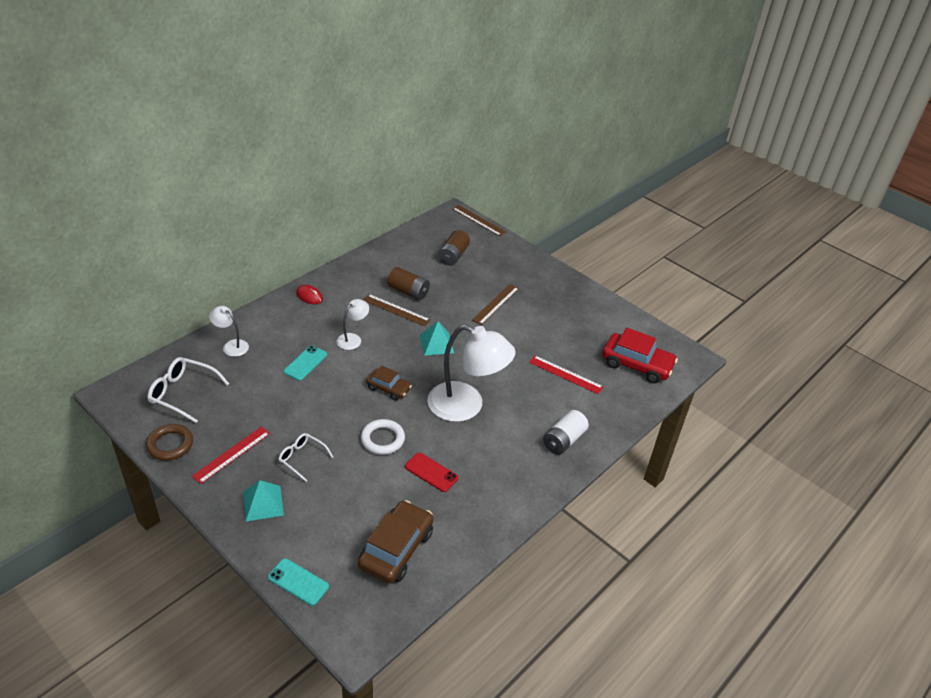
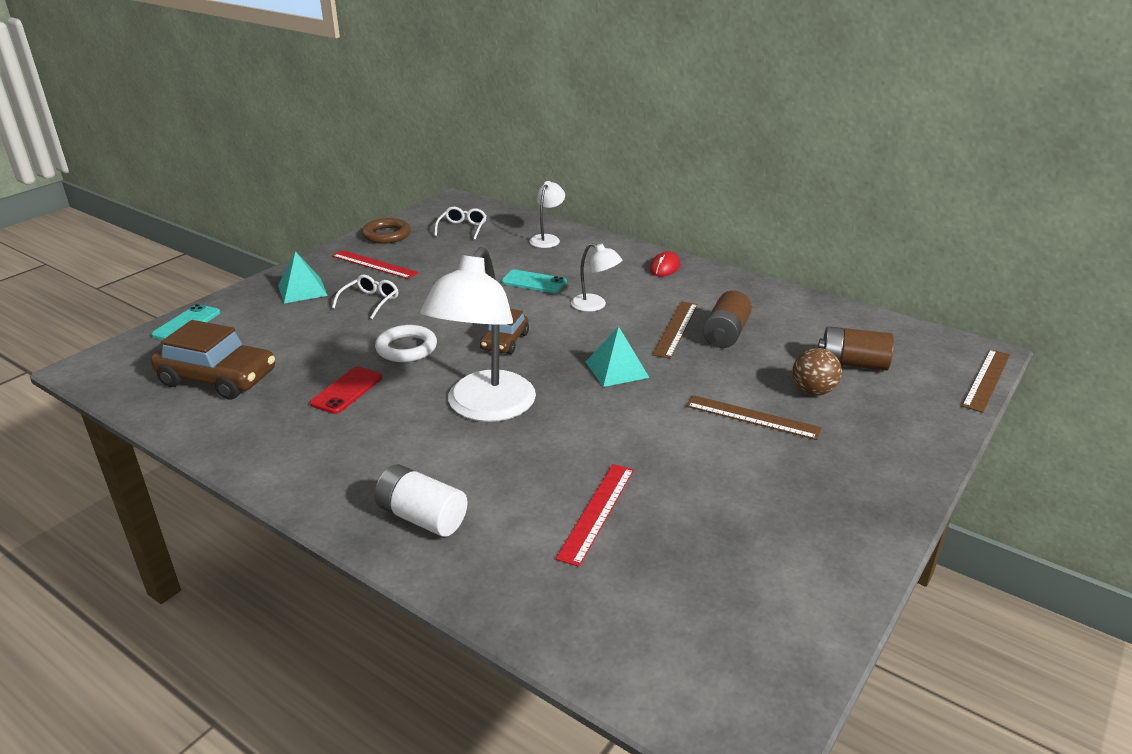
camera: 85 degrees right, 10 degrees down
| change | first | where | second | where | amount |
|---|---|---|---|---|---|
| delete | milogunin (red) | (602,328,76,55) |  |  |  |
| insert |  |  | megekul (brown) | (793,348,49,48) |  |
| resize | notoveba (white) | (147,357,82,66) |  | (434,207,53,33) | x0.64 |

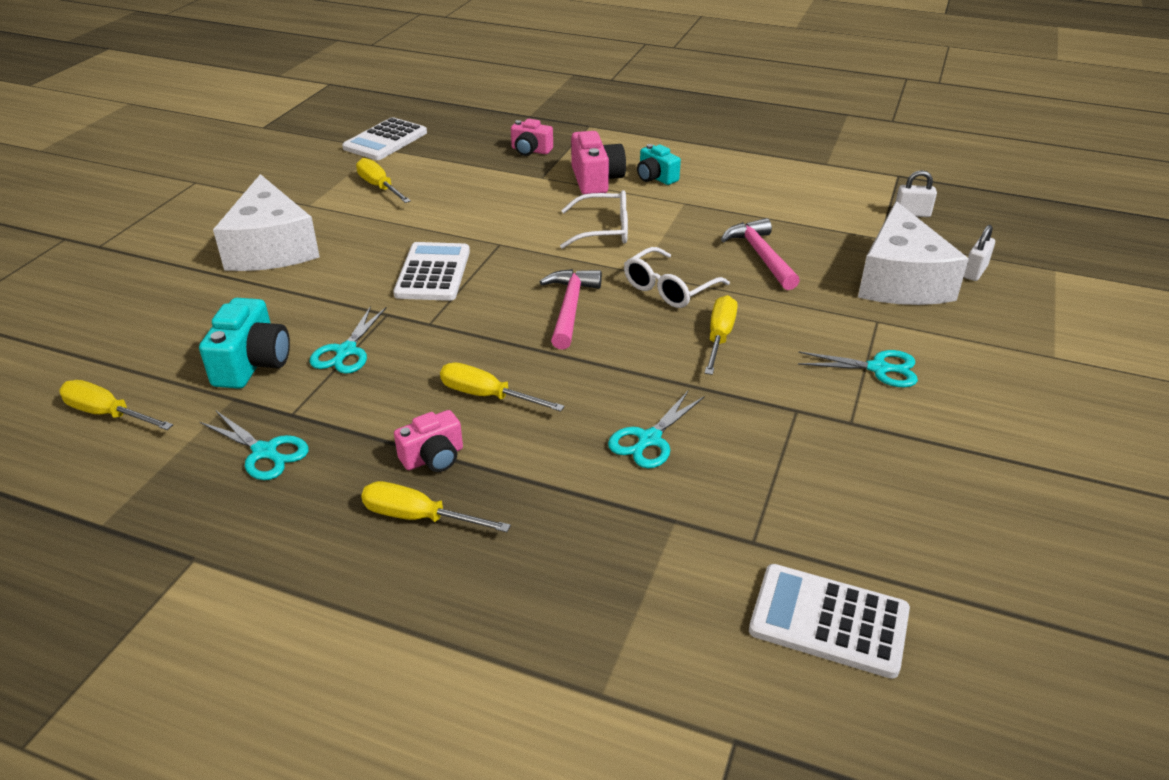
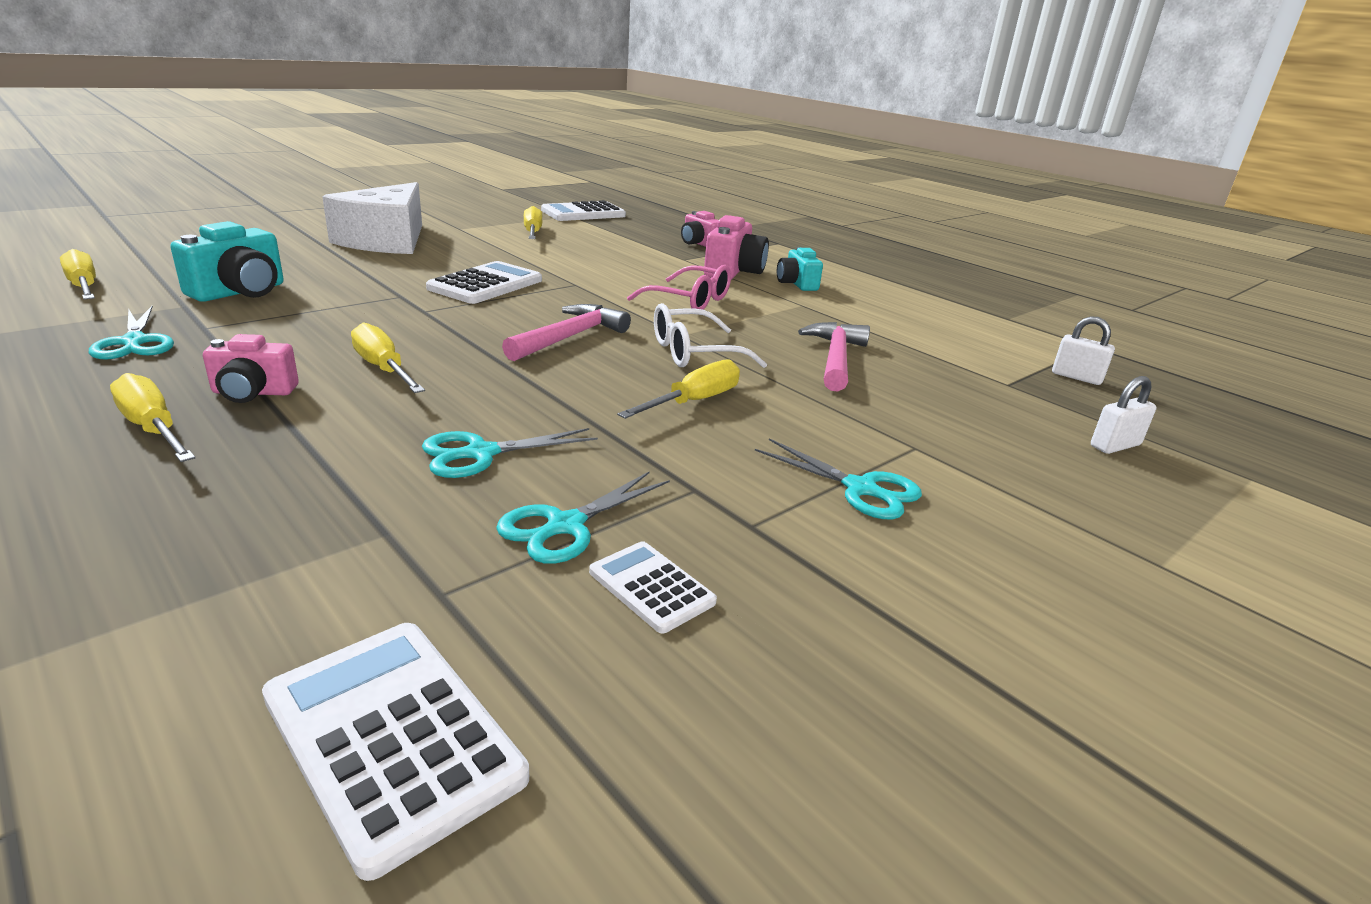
camera: 25 degrees right, 10 degrees down
| change | first | where | second | where | amount |
|---|---|---|---|---|---|
| delete | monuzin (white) | (858,201,111,104) |  |  |  |
| insert |  |  | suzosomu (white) | (589,541,128,92) |  |
| move | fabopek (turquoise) | (309,306,77,68) |  | (496,471,174,93) |  |
| recolor | notoveba (white) | (560,190,68,59) | notoveba (pink) | (627,265,104,45) |  |

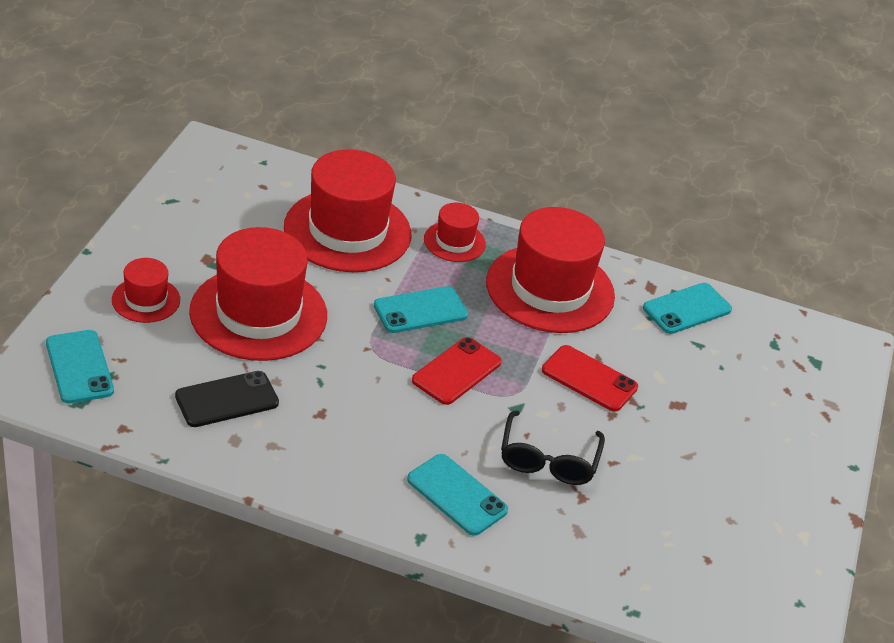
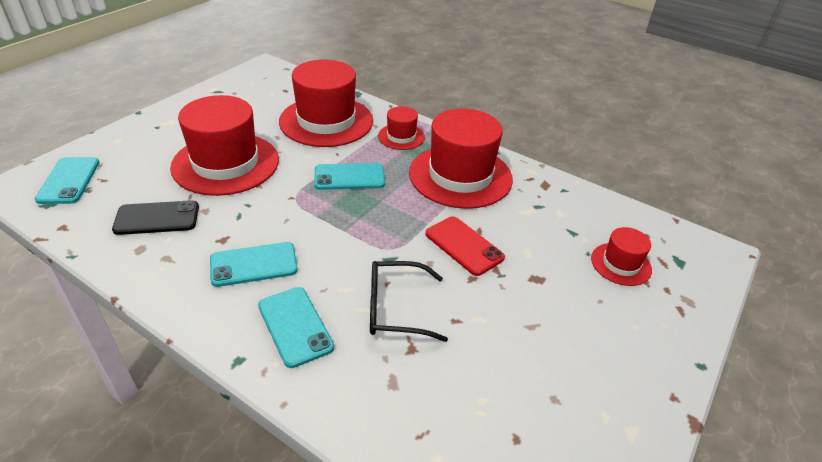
camera: 20 degrees right, 0 degrees up
| change | first | where | second | where | amount |
|---|---|---|---|---|---|
| delete | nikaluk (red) | (412,337,90,68) |  |  |  |
| move | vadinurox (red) | (112,258,68,65) |  | (591,227,61,59) |  |
| move | nikaluk (turquoise) | (643,283,89,51) |  | (210,242,88,45) |  |
| rotate | notoveba (black) | (501,410,104,75) |  | (370,261,78,81) | 60 degrees clockwise |

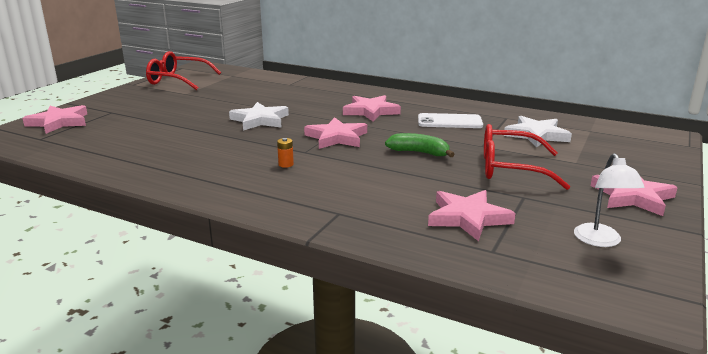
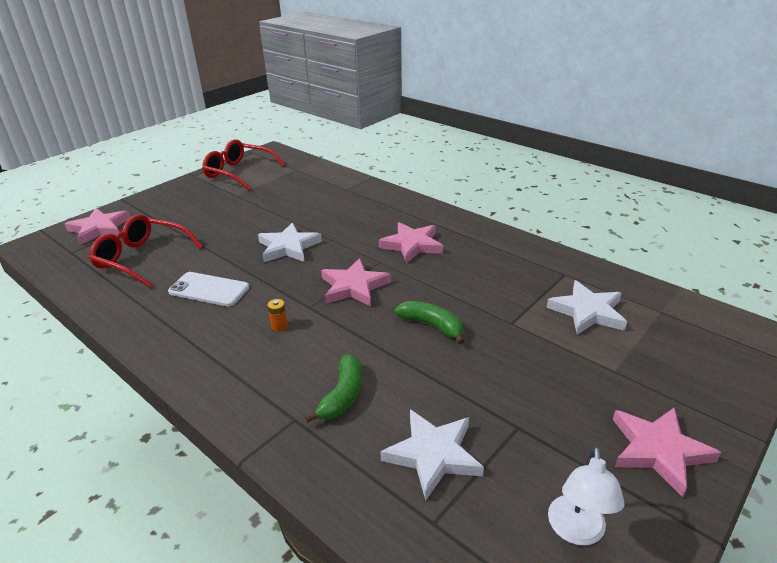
camera: 15 degrees right, 10 degrees up
| change | first | where | second | where | amount |
|---|---|---|---|---|---|
| insert |  |  | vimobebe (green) | (305,354,57,69) |  |
| move | nikaluk (white) | (418,113,65,15) |  | (168,272,81,35) |  |
| move | notoveba (red) | (484,124,86,66) |  | (89,214,114,74) |  |
| recolor | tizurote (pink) | (428,190,88,51) | tizurote (white) | (380,410,104,91) |  |

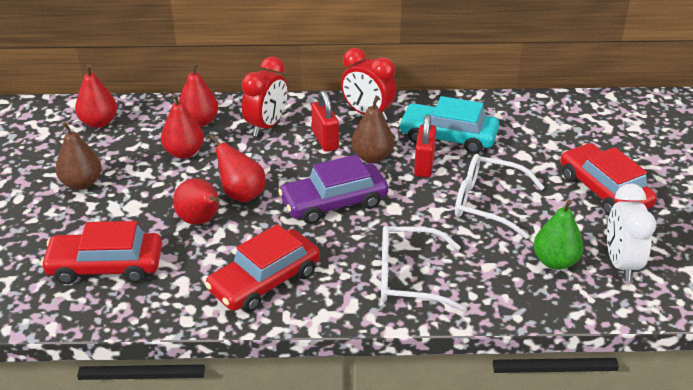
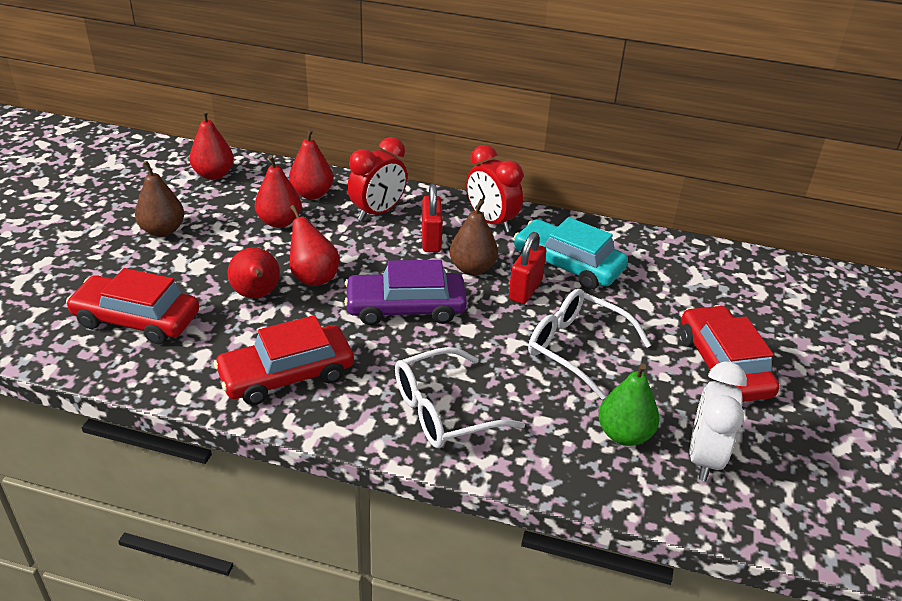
camera: 15 degrees right, 0 degrees up
| change | first | where | second | where | amount |
|---|---|---|---|---|---|
| rotate | notoveba (white) | (381,226,84,85) |  | (395,347,130,101) | 45 degrees counterclockwise |

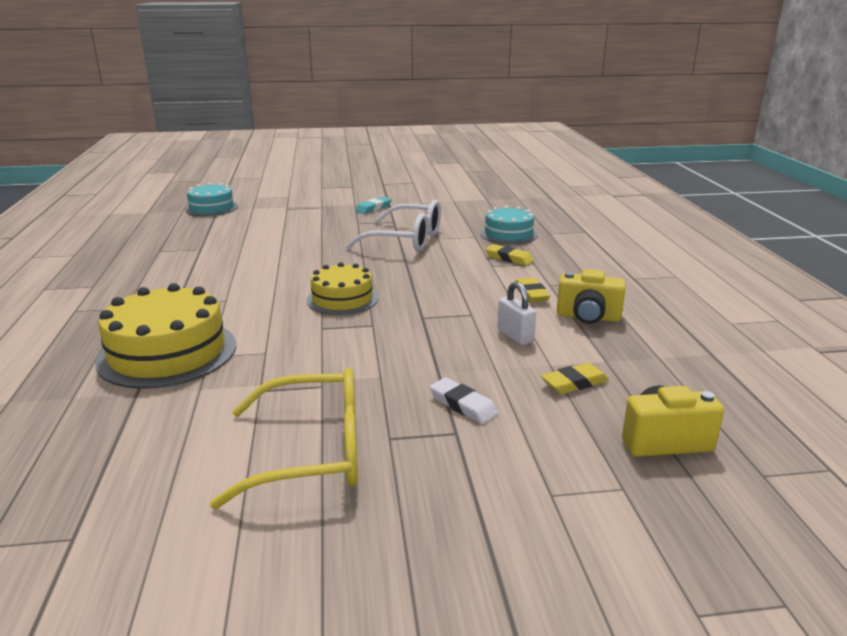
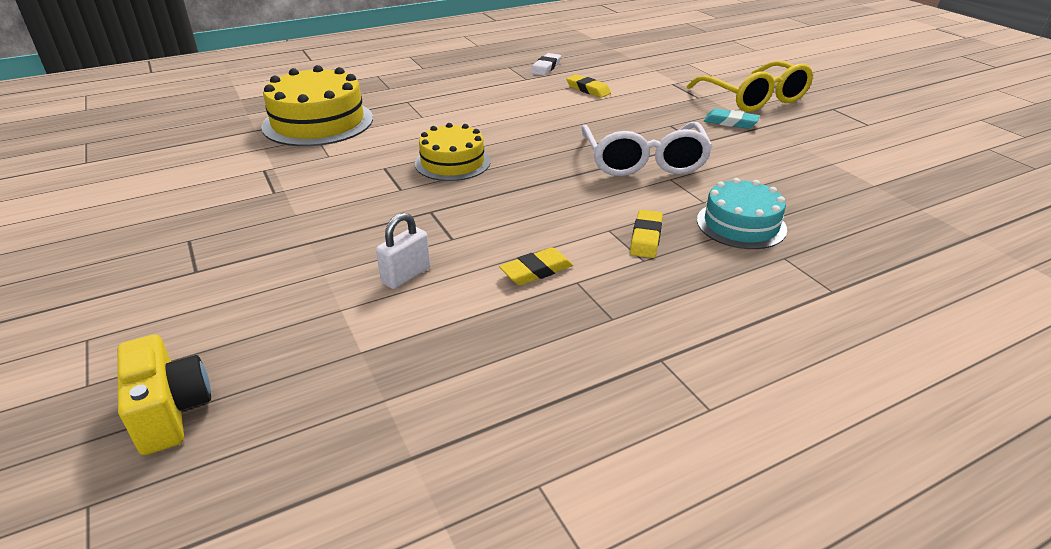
camera: 70 degrees right, 10 degrees up
| change | first | where | second | where | amount |
|---|---|---|---|---|---|
| delete | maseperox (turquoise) | (185,183,53,33) |  |  |  |
| delete | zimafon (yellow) | (557,269,68,55) |  |  |  |
| move | notoveba (yellow) | (210,368,148,141) |  | (687,61,126,51) |  |
| move | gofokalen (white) | (430,377,68,47) |  | (531,53,30,23) |  |
| move | gofokalen (yellow) | (541,363,68,31) |  | (566,74,45,24) |  |

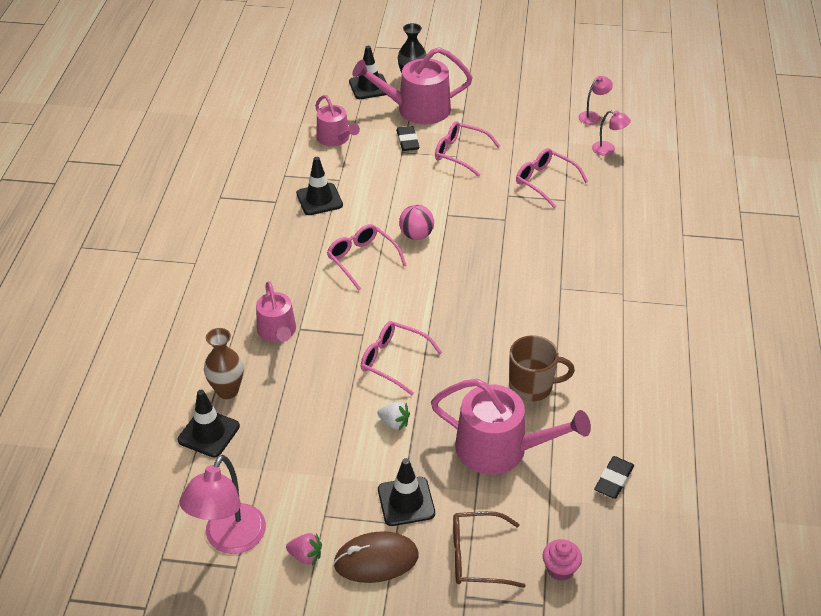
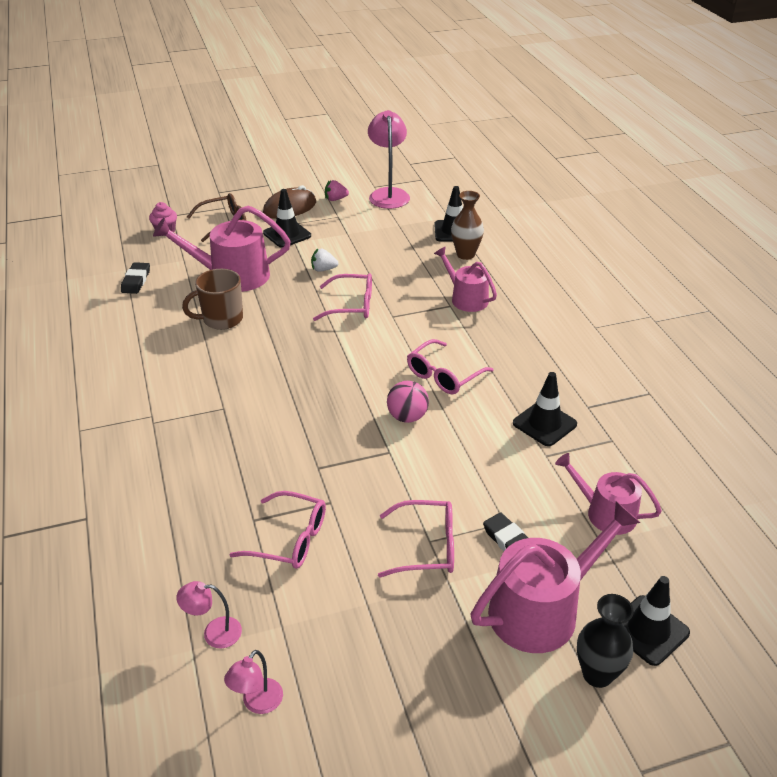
camera: 155 degrees right, 5 degrees down
| change | first | where | second | where | amount |
|---|---|---|---|---|---|
| rotate | notoveba (pink) | (327,224,80,67) |  | (407,339,87,55) | 105 degrees clockwise |

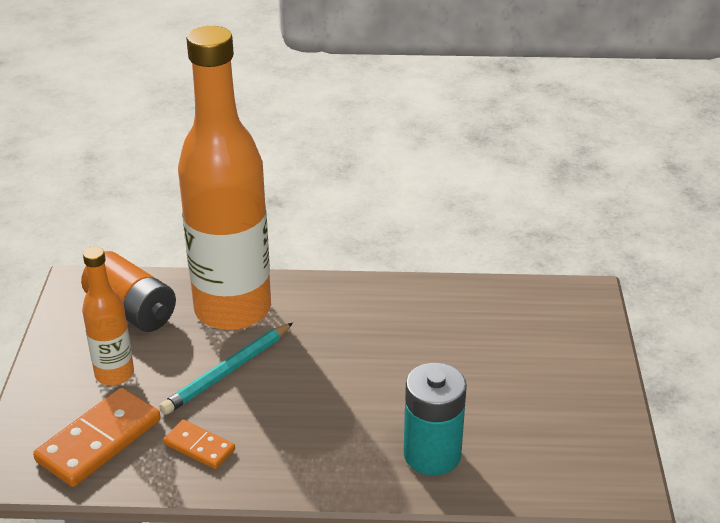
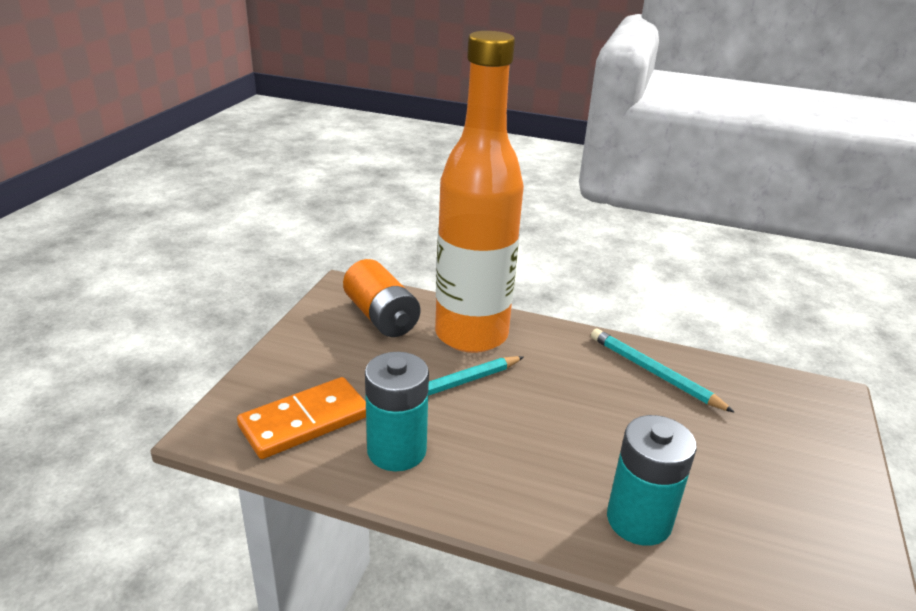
camera: 15 degrees right, 5 degrees down
| change | first | where | second | where | amount |
|---|---|---|---|---|---|
| delete | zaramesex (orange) | (82,246,52,139) |  |  |  |
| insert |  |  | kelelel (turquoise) | (591,329,144,84) |  |
| replace | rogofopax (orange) | (163,420,72,49) | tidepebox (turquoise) | (365,352,64,120) |  |

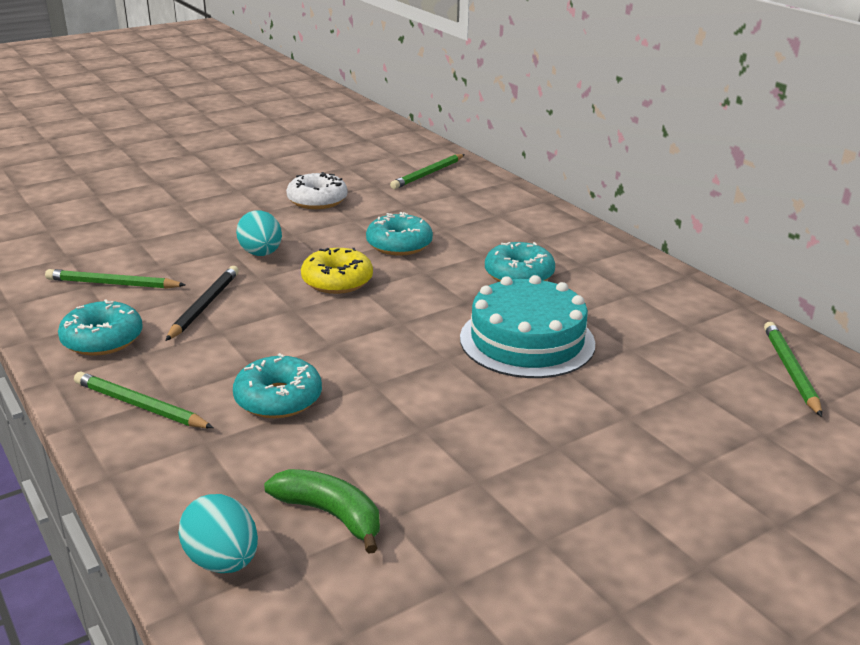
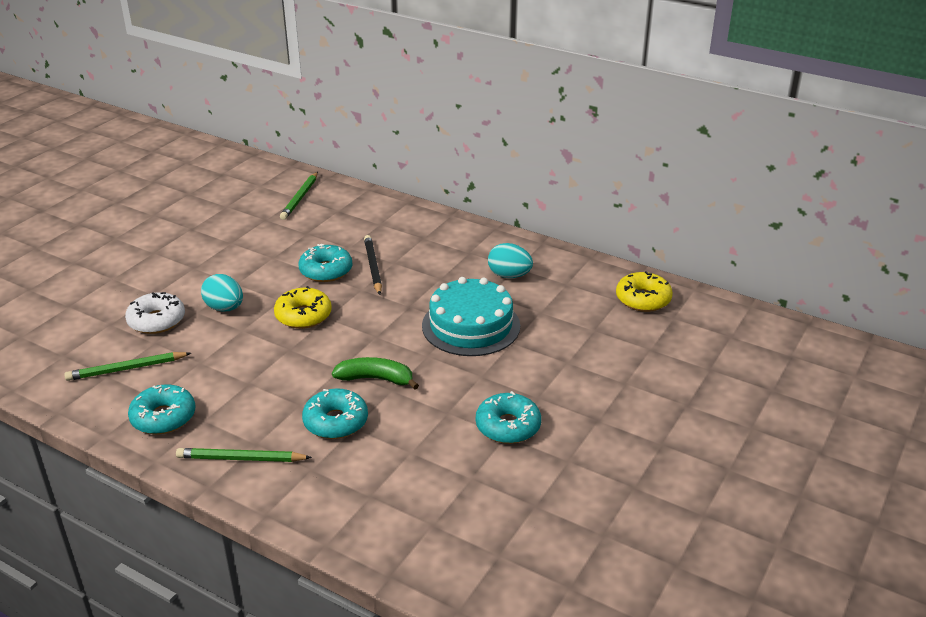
camera: 25 degrees left, 5 degrees up
| change | first | where | second | where | amount |
|---|---|---|---|---|---|
| move | kelelel (black) | (165,266,74,75) |  | (364,235,18,60) |  |
| move | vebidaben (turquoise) | (178,494,80,79) |  | (488,243,45,35) |  |
| move | vimobebe (green) | (264,469,116,85) |  | (332,357,87,33) |  |
| move | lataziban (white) | (286,172,62,37) |  | (125,292,60,42) |  |
| move | lataziban (turquoise) | (485,242,70,40) |  | (476,391,65,53) |  |
| replace | kelelel (green) | (764,322,58,95) | lataziban (yellow) | (616,271,57,41) |  |

